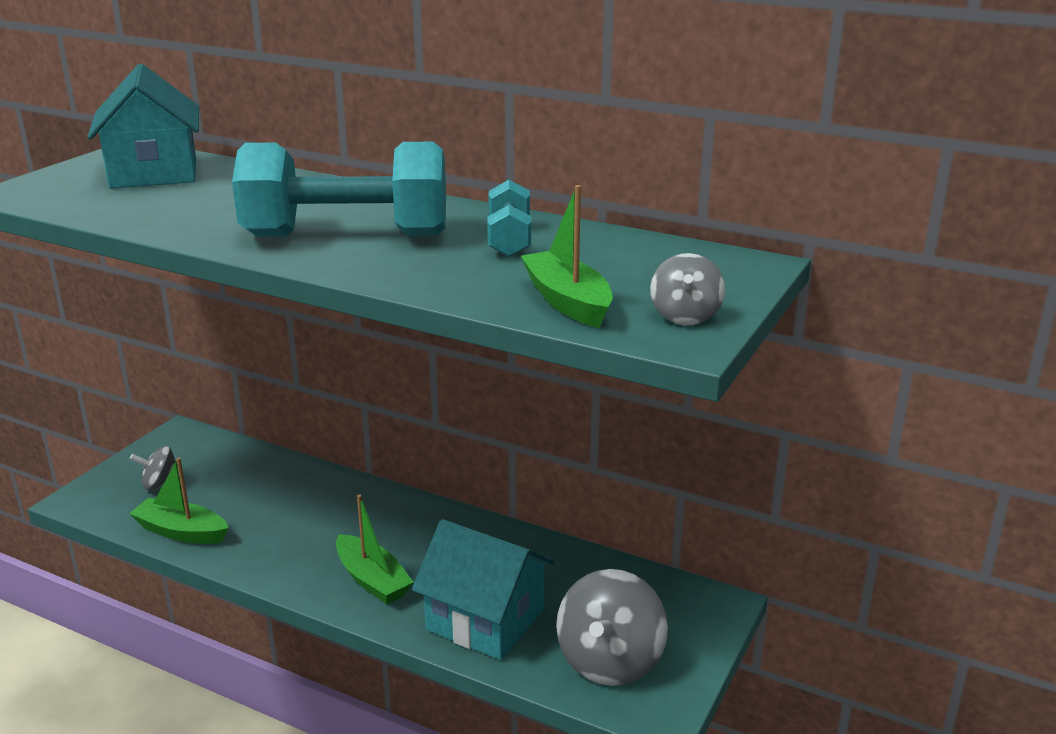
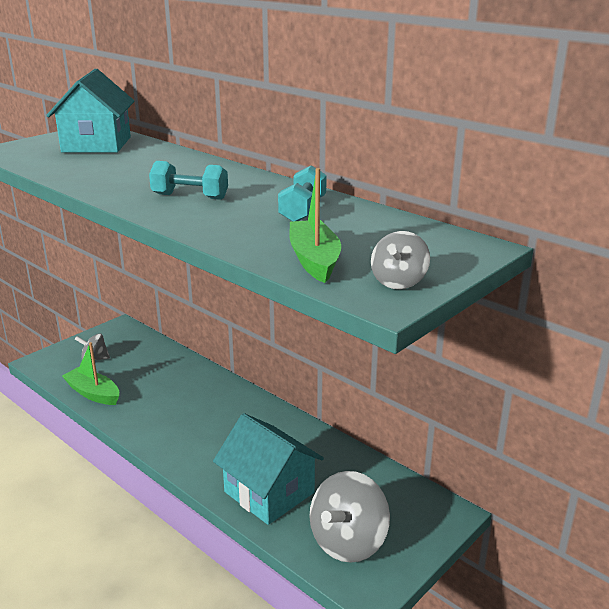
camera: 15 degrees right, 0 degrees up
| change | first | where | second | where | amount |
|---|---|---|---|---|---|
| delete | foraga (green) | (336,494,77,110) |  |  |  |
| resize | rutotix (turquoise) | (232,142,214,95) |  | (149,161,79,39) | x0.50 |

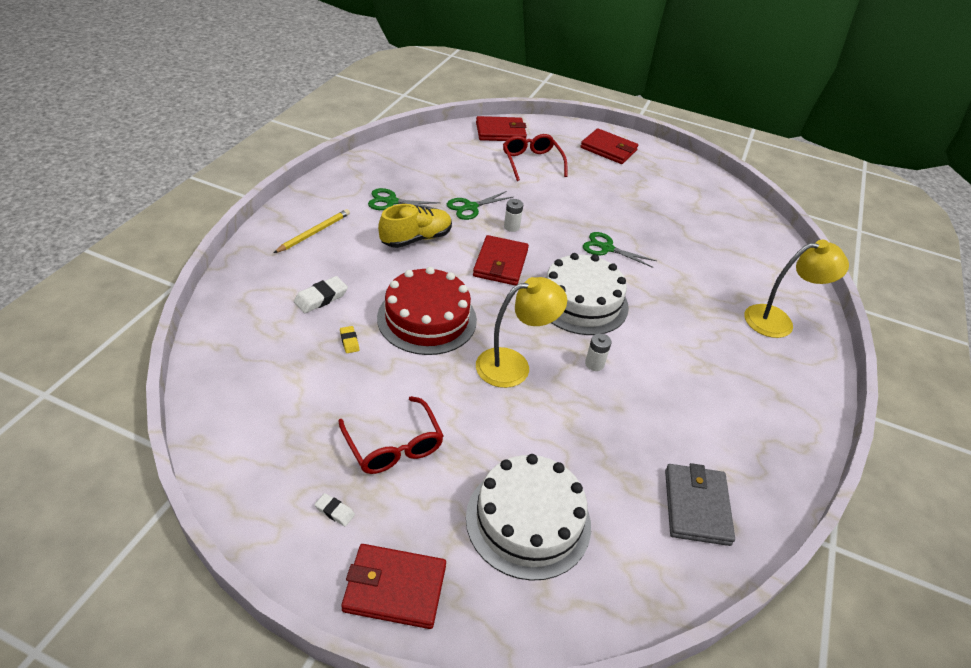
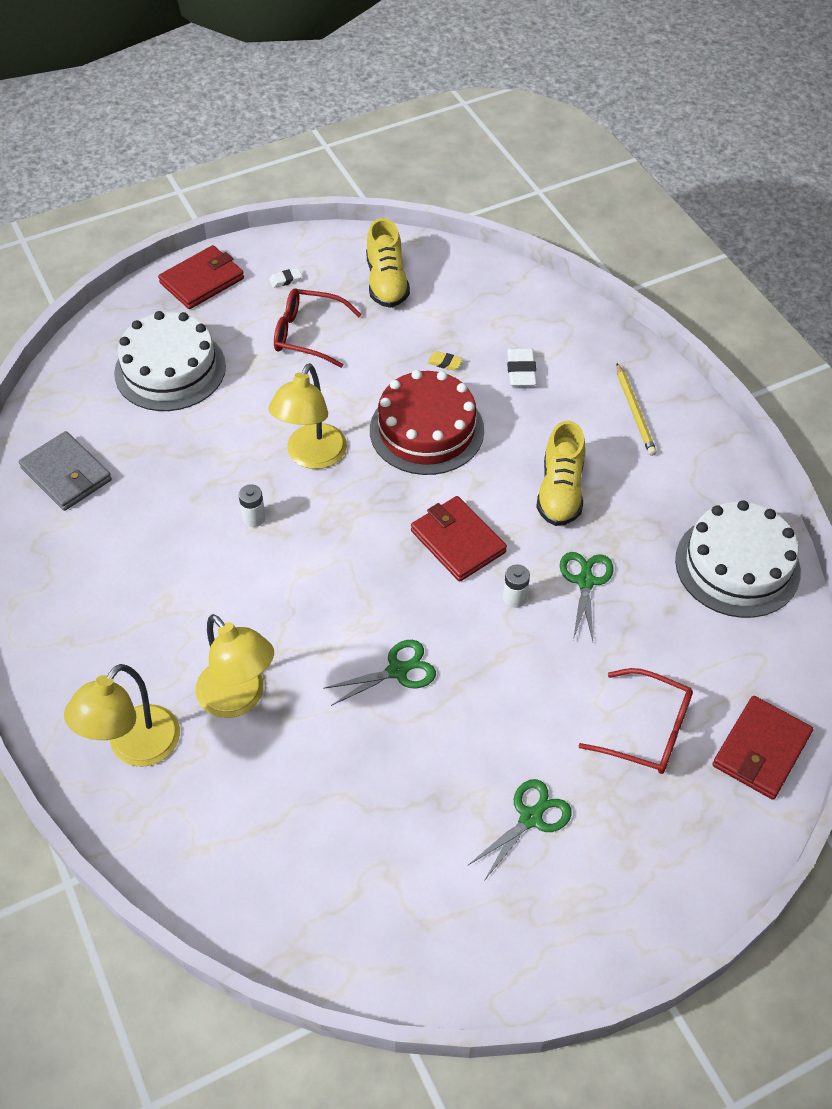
camera: 135 degrees right, 10 degrees up
| change | first | where | second | where | amount |
|---|---|---|---|---|---|
| delete | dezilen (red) | (580,128,58,36) |  |  |  |
| insert |  |  | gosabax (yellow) | (196,614,78,104) |  |
| insert |  |  | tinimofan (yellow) | (366,218,44,90) |  |
| move | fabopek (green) | (368,188,72,22) |  | (468,779,104,102) |  |
| move | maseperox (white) | (546,253,83,82) |  | (675,500,126,118) |  |

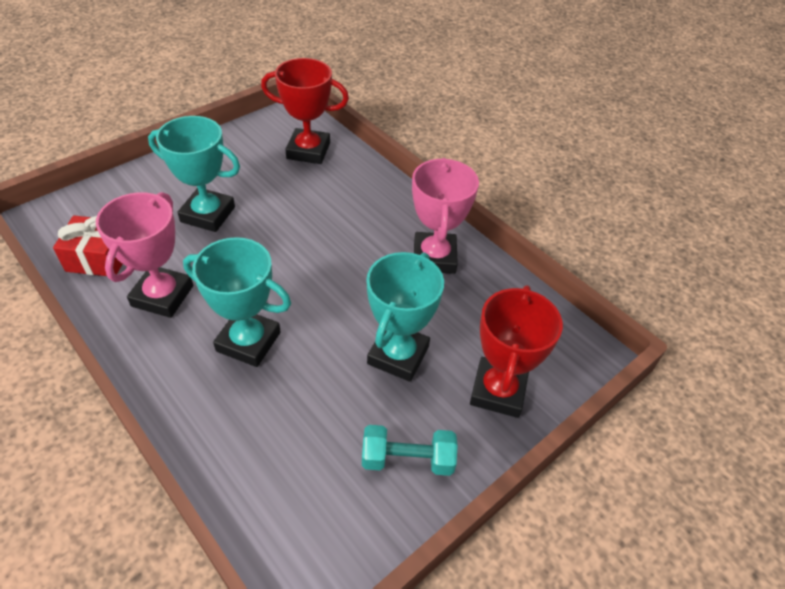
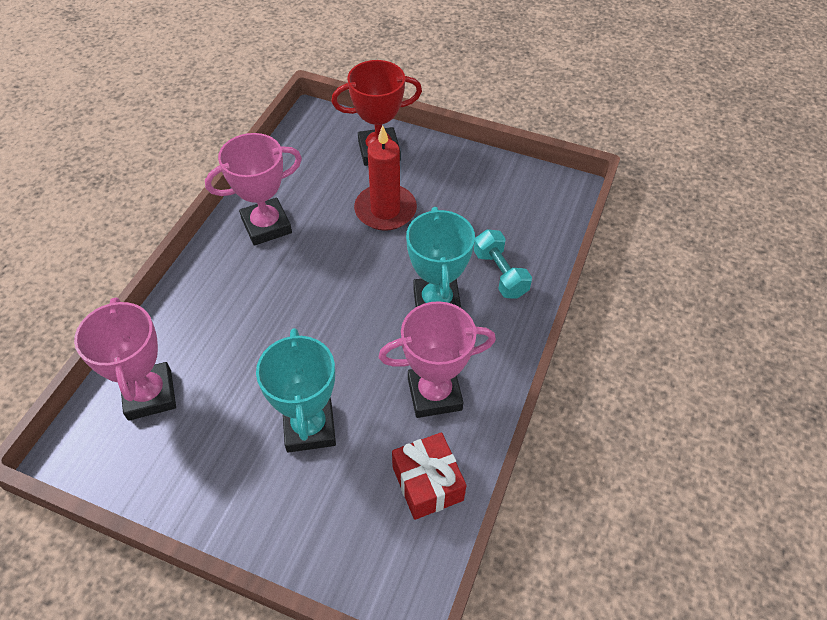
camera: 115 degrees left, 5 degrees up
| change | first | where | second | where | amount |
|---|---|---|---|---|---|
| move | rutotix (turquoise) | (362,425,96,51) |  | (474,229,58,69) |  |
| replace | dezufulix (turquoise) | (366,252,78,130) | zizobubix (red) | (354,125,63,106) |  |
| recolor | dezufulix (red) | (261,58,88,106) | dezufulix (pink) | (74,297,102,124) |  |

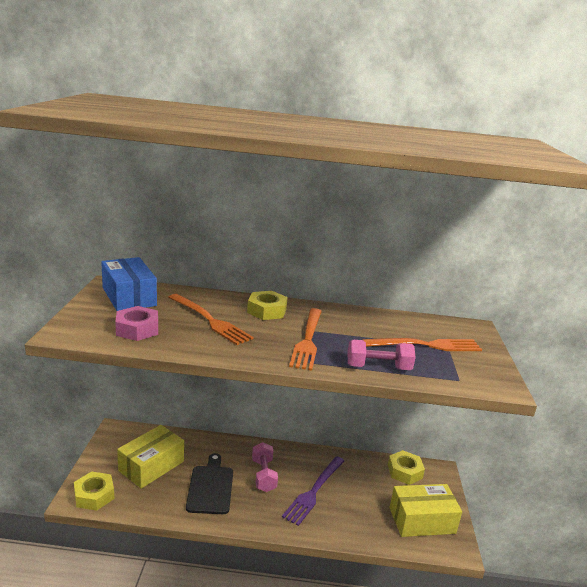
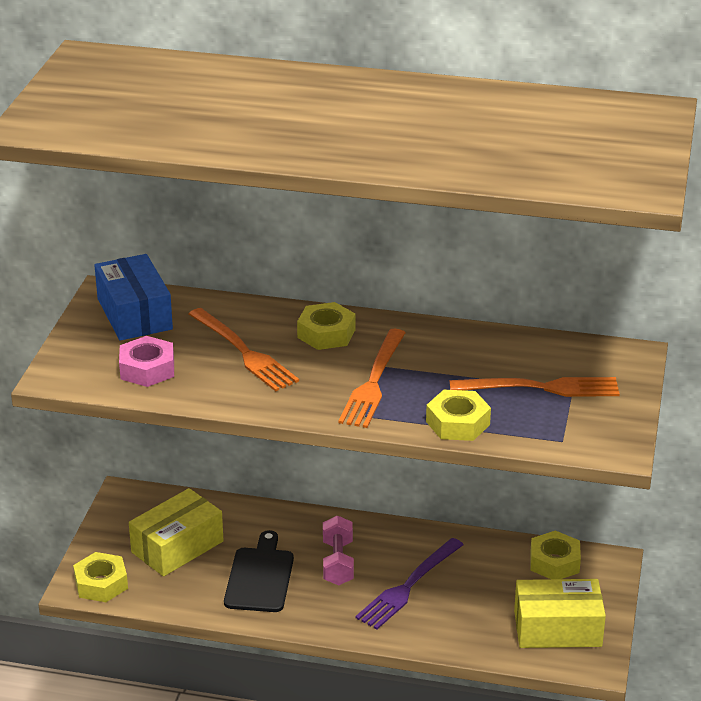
camera: 10 degrees right, 10 degrees up
| change | first | where | second | where | amount |
|---|---|---|---|---|---|
| replace | rutotix (pink) | (348,340,68,30) | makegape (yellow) | (426,390,65,51) |  |

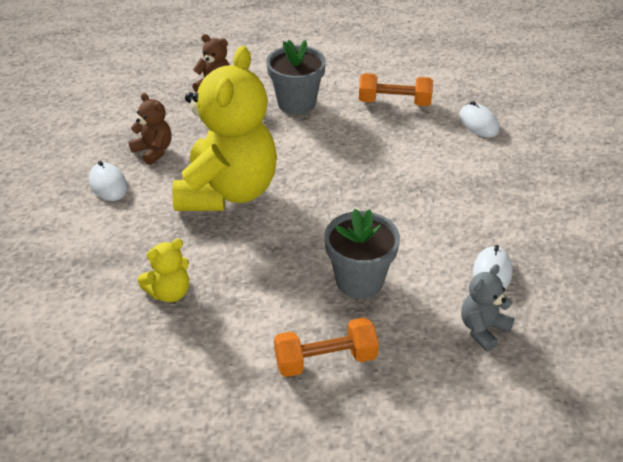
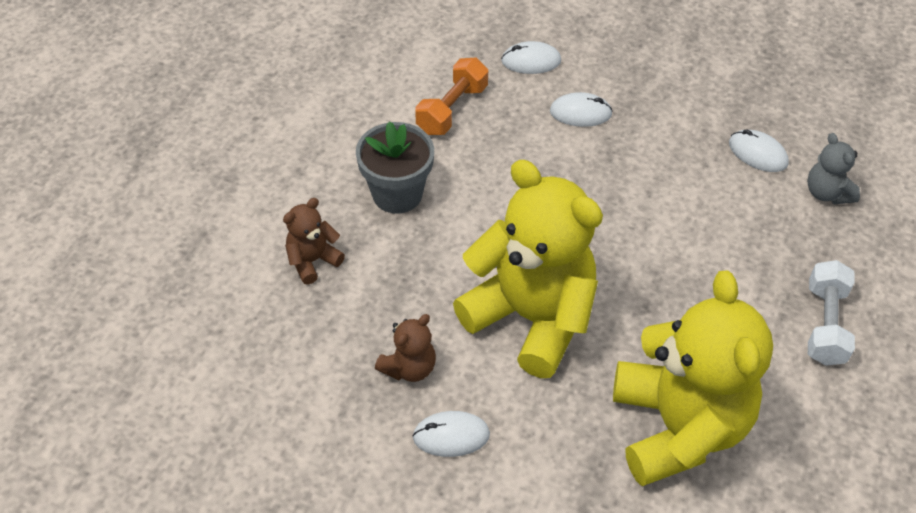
camera: 65 degrees left, 10 degrees up
| change | first | where | second | where | amount |
|---|---|---|---|---|---|
| delete | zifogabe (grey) | (324,209,76,90) |  |  |  |
| insert |  |  | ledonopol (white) | (550,92,63,35) |  |
| recolor | rutotix (orange) | (274,317,105,60) | rutotix (white) | (808,260,47,106) |  |
| rotate | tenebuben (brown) | (128,93,44,72) |  | (375,314,61,68) | 150 degrees clockwise |
| resize | tenebuben (yellow) | (138,239,51,63) |  | (613,270,160,216) | x2.34 |

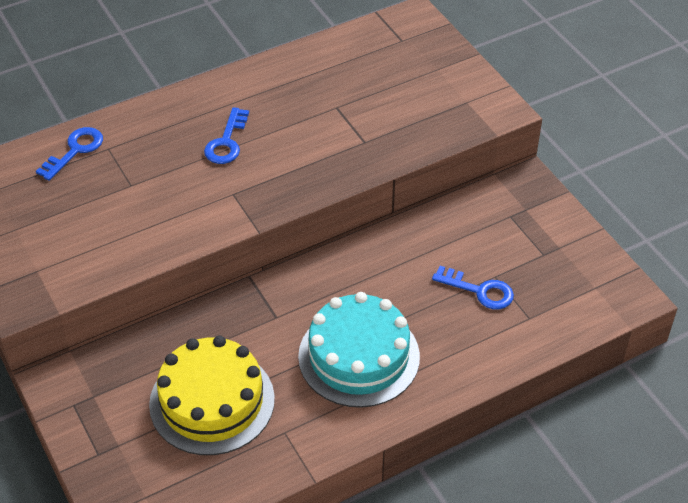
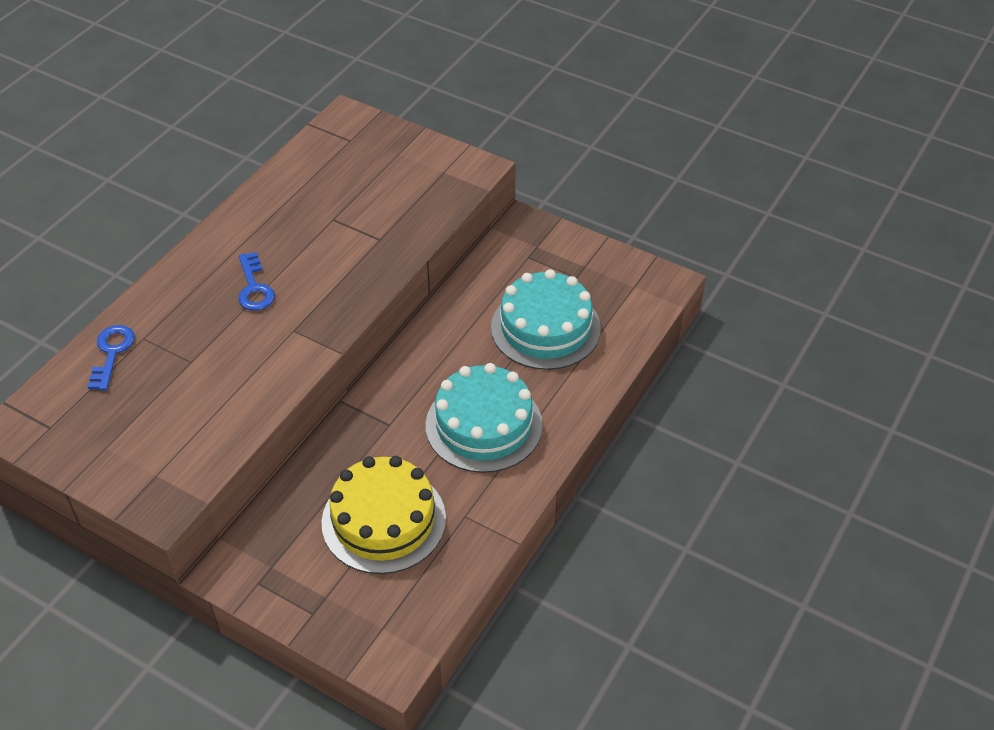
camera: 30 degrees left, 0 degrees up
| change | first | where | second | where | amount |
|---|---|---|---|---|---|
| replace | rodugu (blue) | (432,266,82,43) | maseperox (turquoise) | (491,269,110,101) |  |

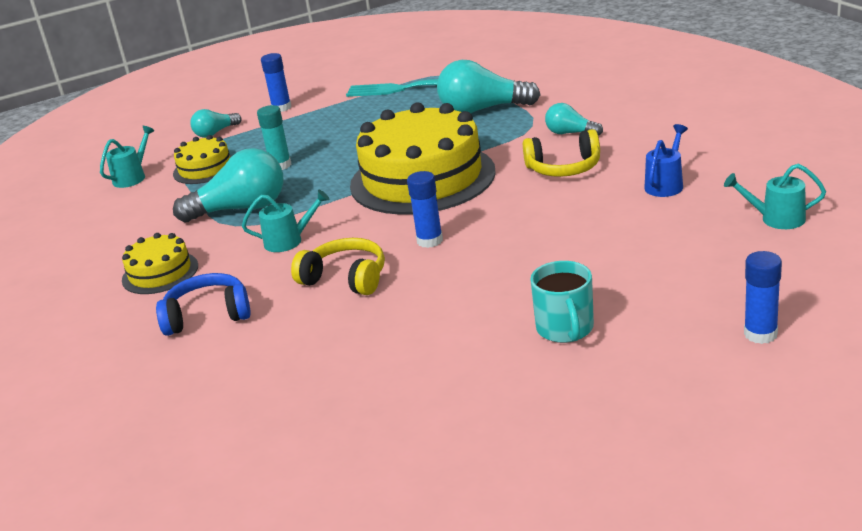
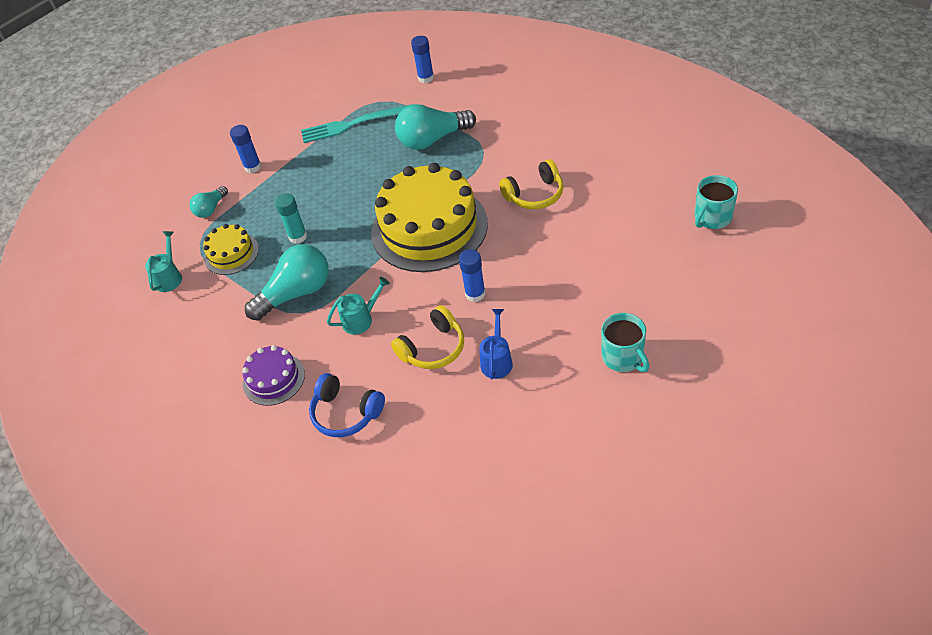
camera: 20 degrees left, 20 degrees up
| change | first | where | second | where | amount |
|---|---|---|---|---|---|
| delete | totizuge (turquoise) | (545,103,58,33) |  |  |  |
| move | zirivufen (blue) | (644,124,44,73) |  | (479,309,34,70) |  |
| move | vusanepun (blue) | (744,251,38,93) |  | (411,36,23,48) |  |
| replace | zirivufen (turquoise) | (724,164,102,65) | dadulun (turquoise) | (695,175,43,54) |  |
| recolor | maseperox (yellow) | (122,233,76,61) | maseperox (purple) | (242,345,63,61) |  |
| rotate | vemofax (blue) | (156,273,95,63) |  | (309,373,76,64) | 120 degrees counterclockwise |
| rotate | vemofax (yellow) | (291,238,94,57) |  | (391,305,73,64) | 135 degrees clockwise |

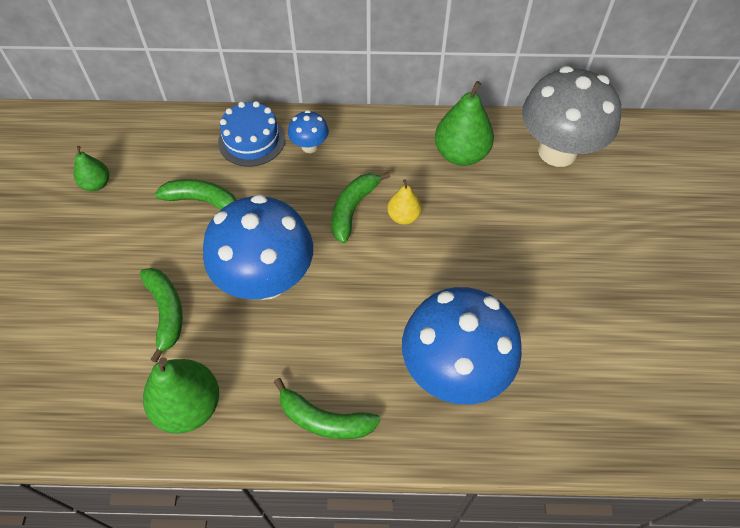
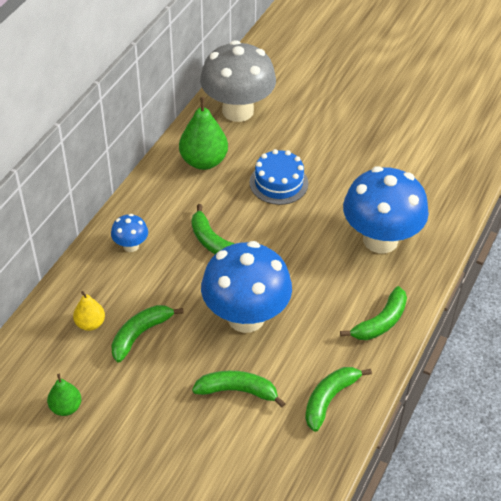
camera: 65 degrees left, 10 degrees down
| change | first | where | second | where | amount |
|---|---|---|---|---|---|
| move | maseperox (blue) | (218,101,67,66) |  | (250,149,58,56) |  |
| move | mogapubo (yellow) | (387,179,35,46) |  | (73,291,32,40) |  |
| replace | mogapubo (green) | (143,357,76,77) | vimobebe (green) | (305,367,67,65) |  |

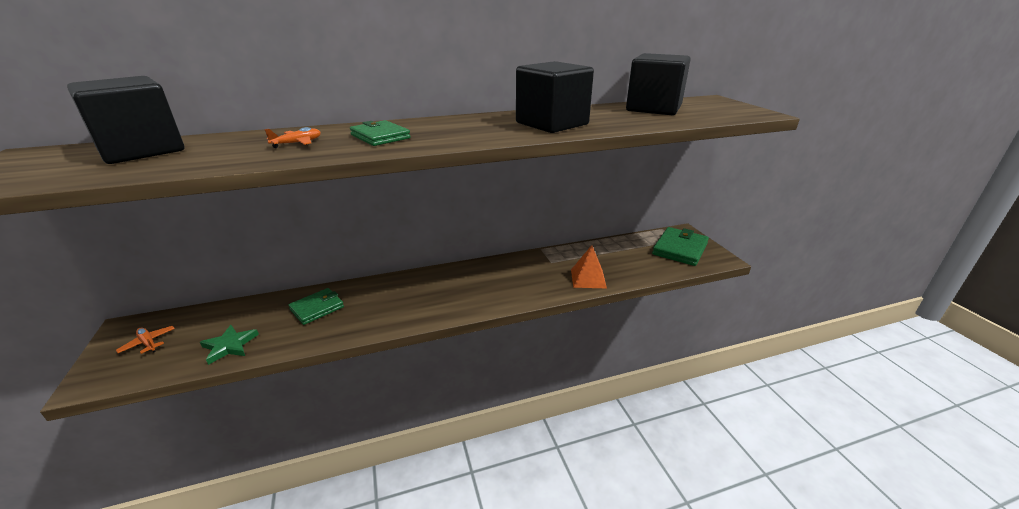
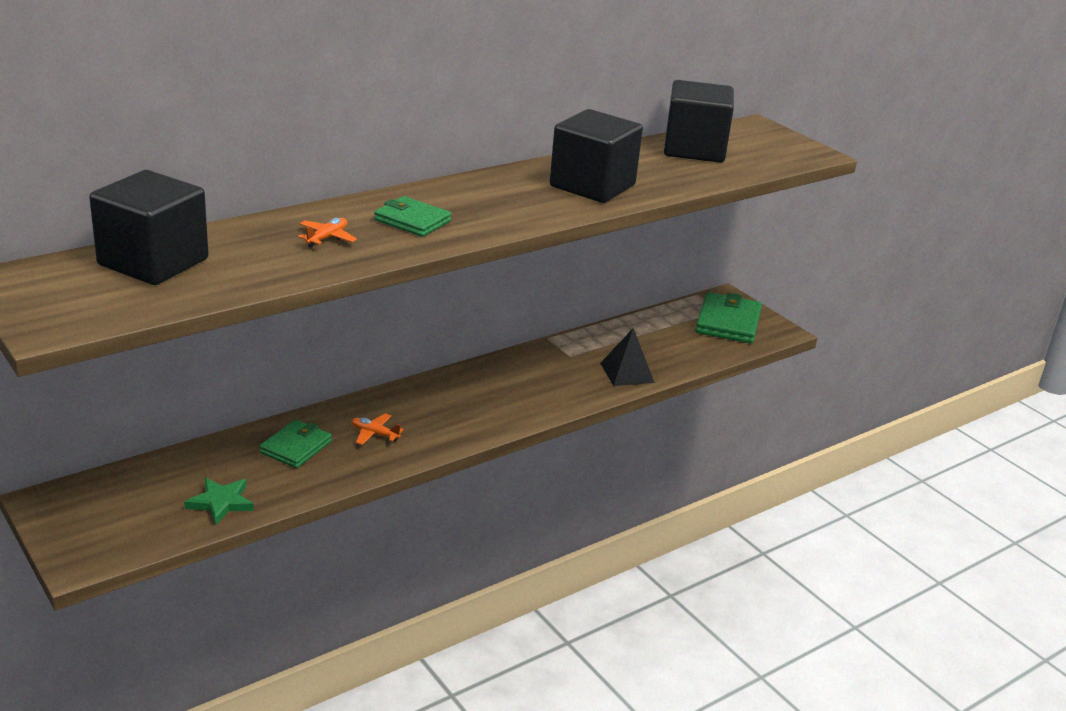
camera: 20 degrees left, 0 degrees up
| change | first | where | second | where | amount |
|---|---|---|---|---|---|
| move | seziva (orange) | (116,326,59,28) |  | (352,414,52,31) |  |
| recolor | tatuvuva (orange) | (571,245,36,43) | tatuvuva (black) | (600,328,55,58) |  |

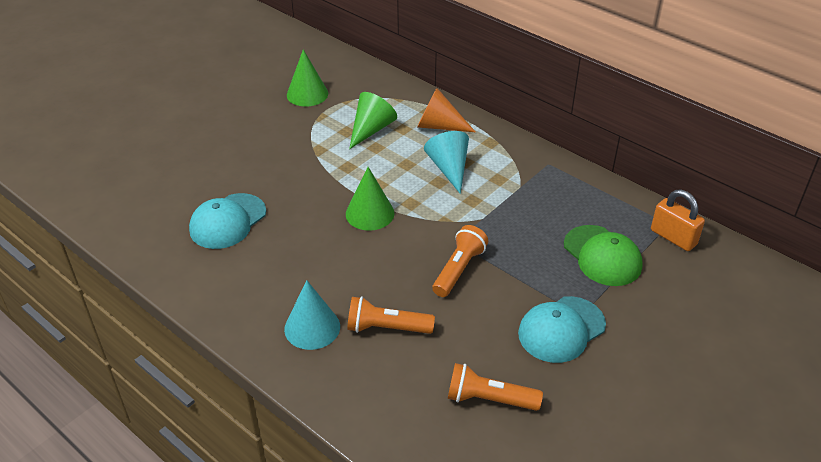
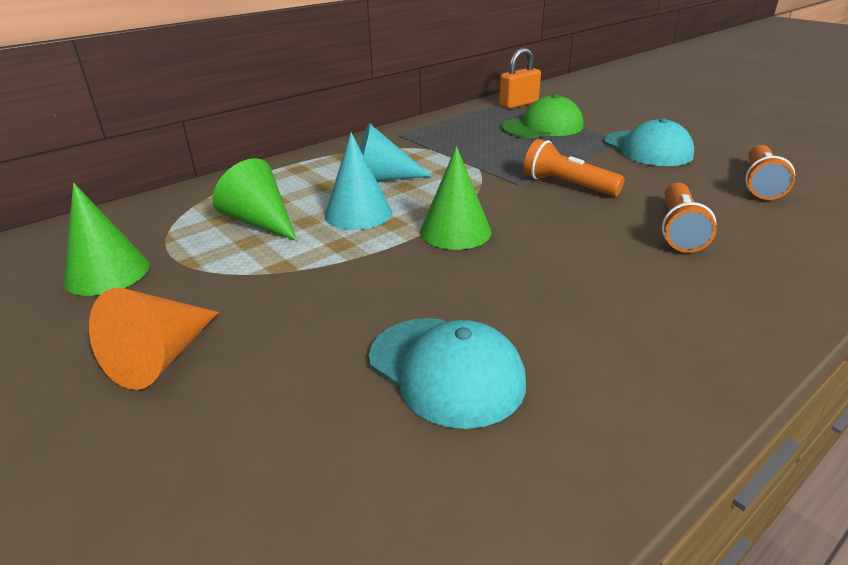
camera: 80 degrees left, 10 degrees down
| change | first | where | second | where | amount |
|---|---|---|---|---|---|
| move | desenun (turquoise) | (284,280,56,70) |  | (325,132,67,98) |  |
| move | desenun (orange) | (417,88,58,44) |  | (89,288,130,102) |  |

